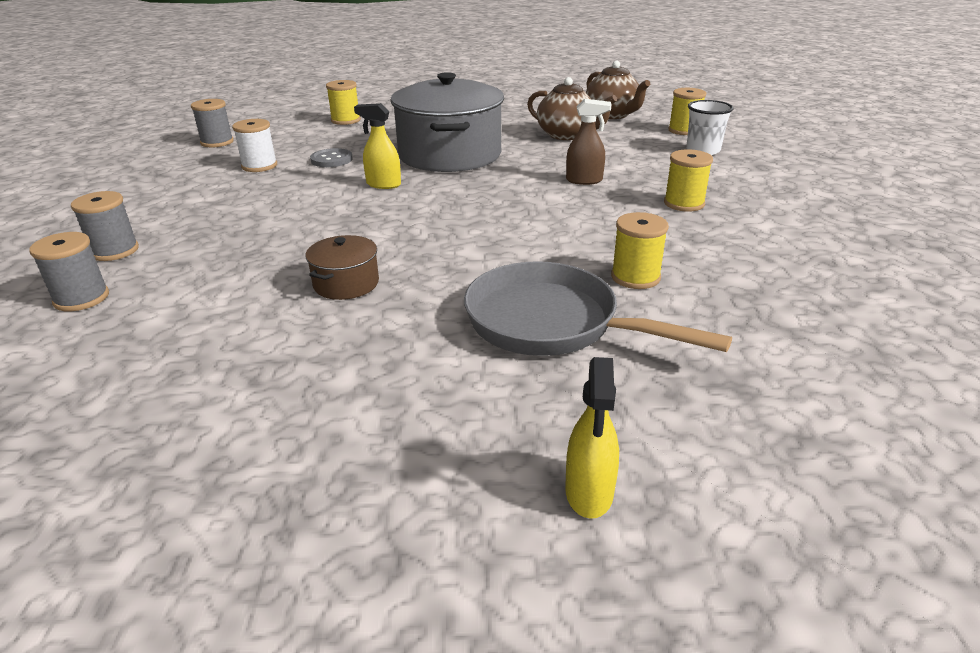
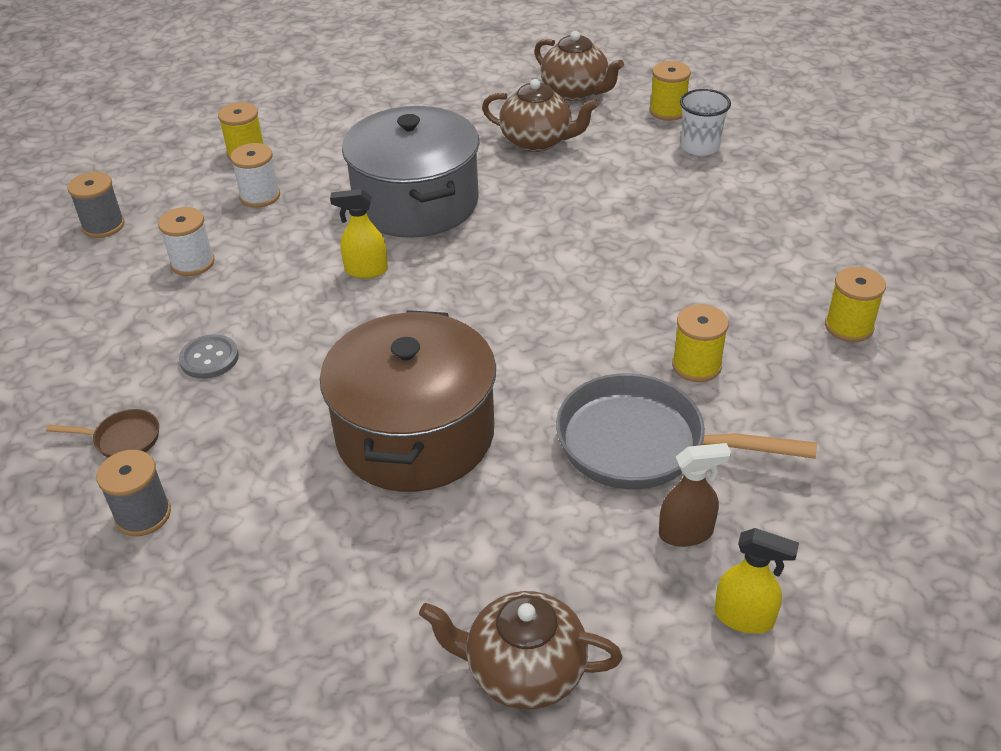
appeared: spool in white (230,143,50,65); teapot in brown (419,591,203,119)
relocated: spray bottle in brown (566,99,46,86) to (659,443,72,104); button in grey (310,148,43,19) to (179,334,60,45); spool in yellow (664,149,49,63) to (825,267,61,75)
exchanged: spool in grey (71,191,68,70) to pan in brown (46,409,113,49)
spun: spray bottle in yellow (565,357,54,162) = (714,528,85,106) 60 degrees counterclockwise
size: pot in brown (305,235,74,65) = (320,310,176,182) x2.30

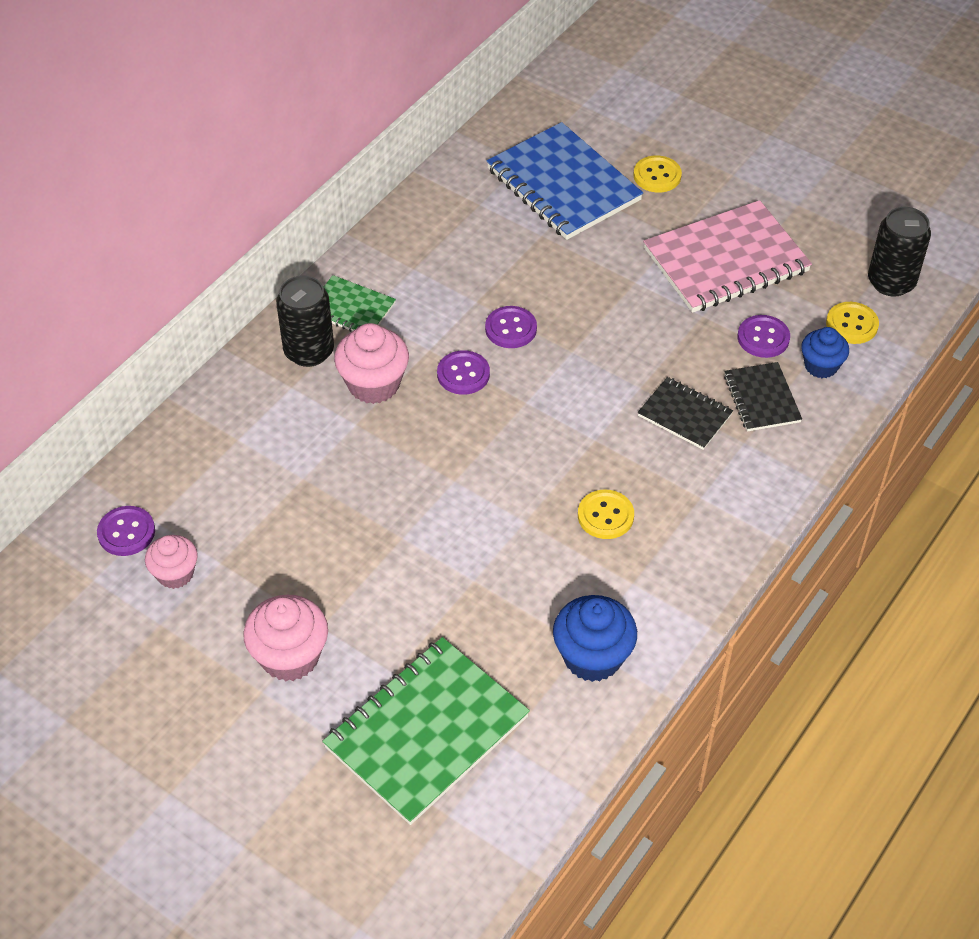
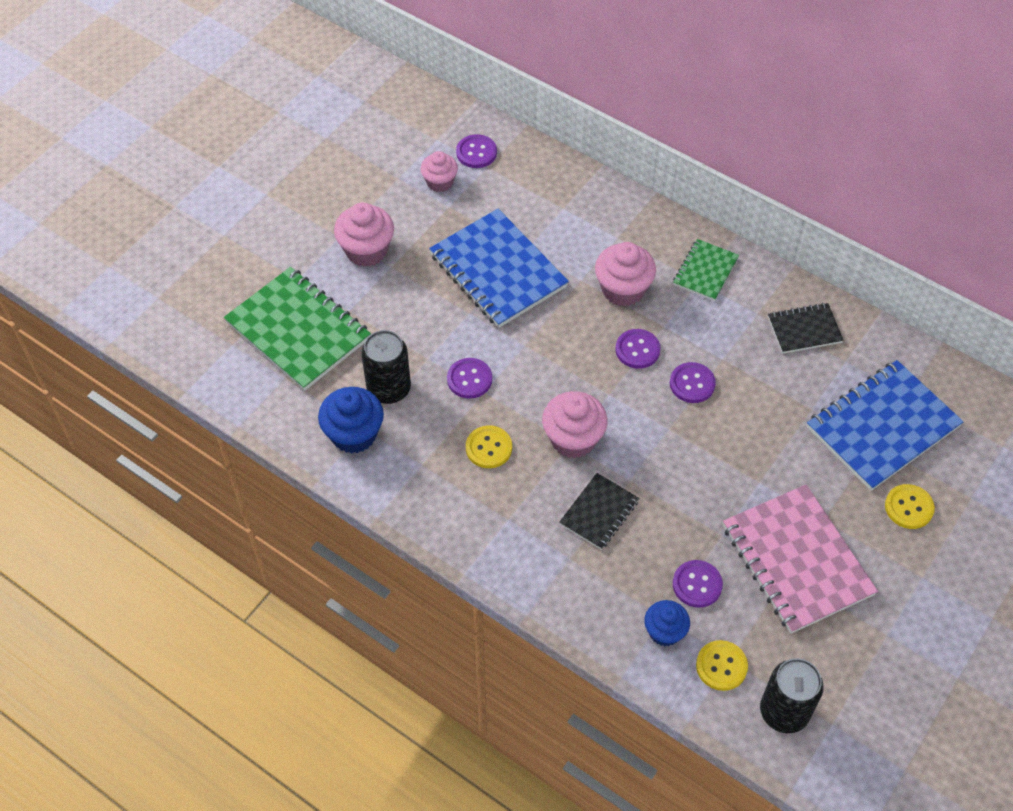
appeared: notebook in blue (429,209,140,119); button in purple (447,358,45,41); cupcake in pink (542,391,66,67)
relocated: can in black (276,276,58,91) to (361,330,50,74); notebook in black (724,362,78,69) to (768,303,76,51)

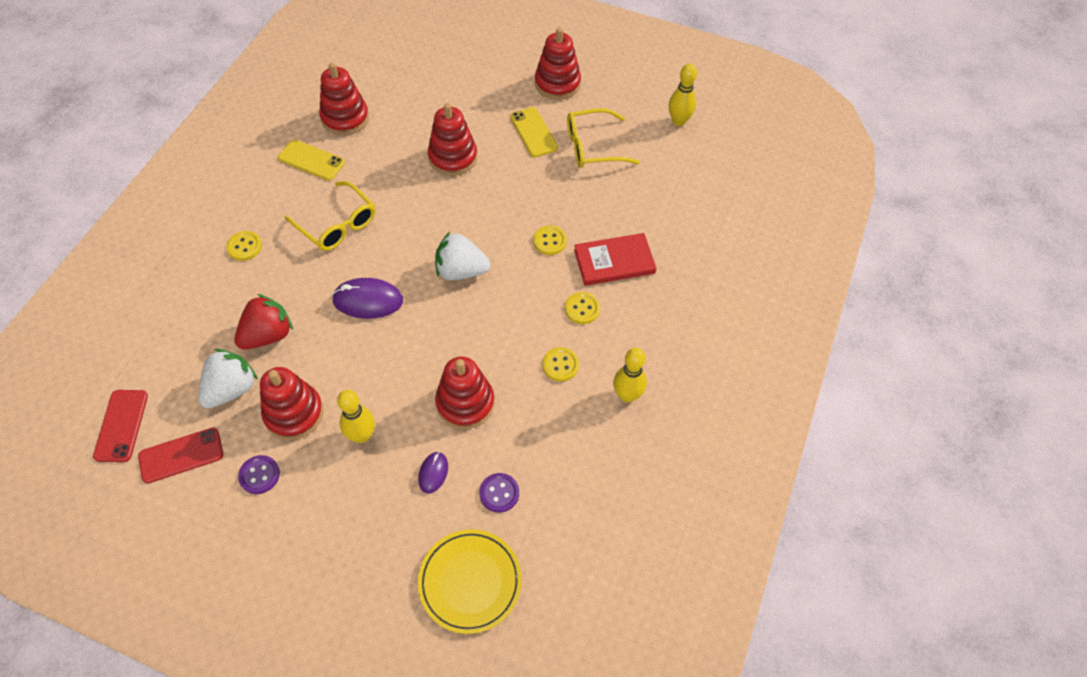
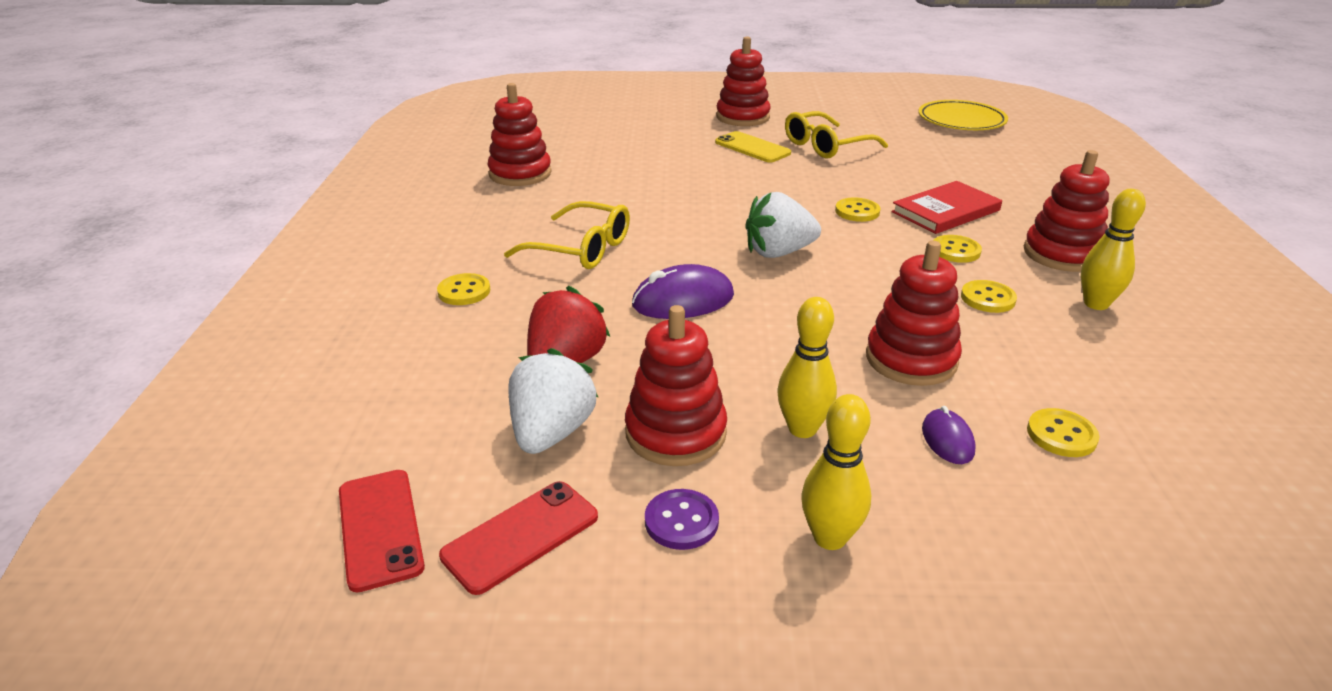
missing: phone in yellow (278,140,67,41)
relocated: bowling pin in yellow (669,64,28,62) to (801,394,70,156); stacking toy in red (428,103,49,73) to (1024,150,85,122); plate in yellow (418,529,104,105) to (918,100,90,30)
colour: button in purple (479,473,40,40) to button in yellow (1027,408,72,49)

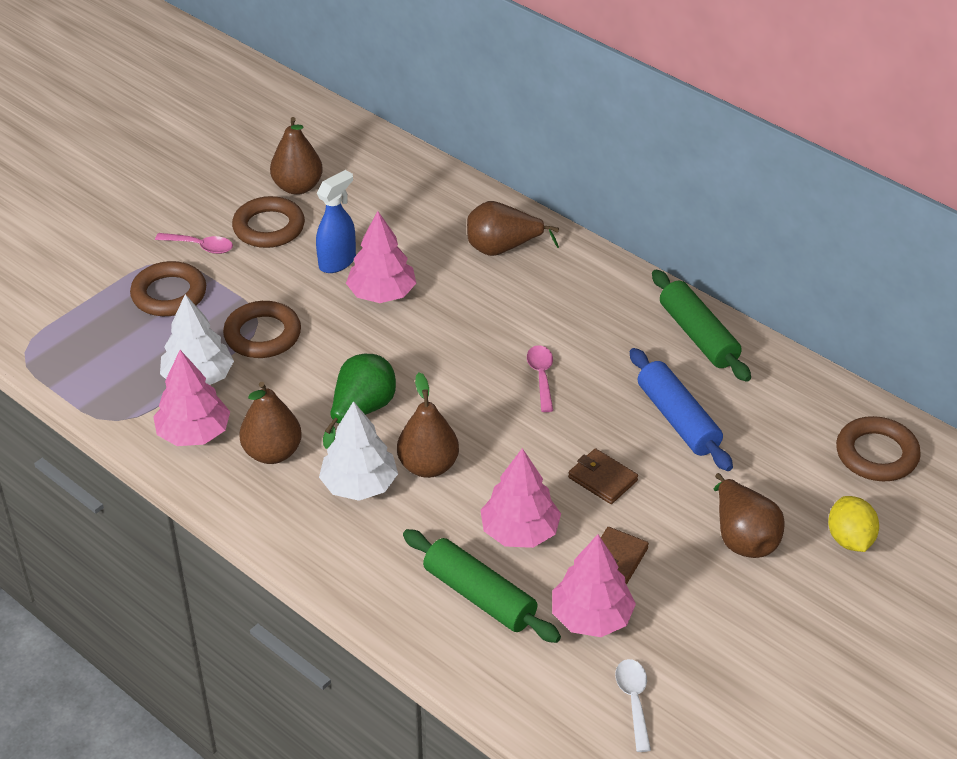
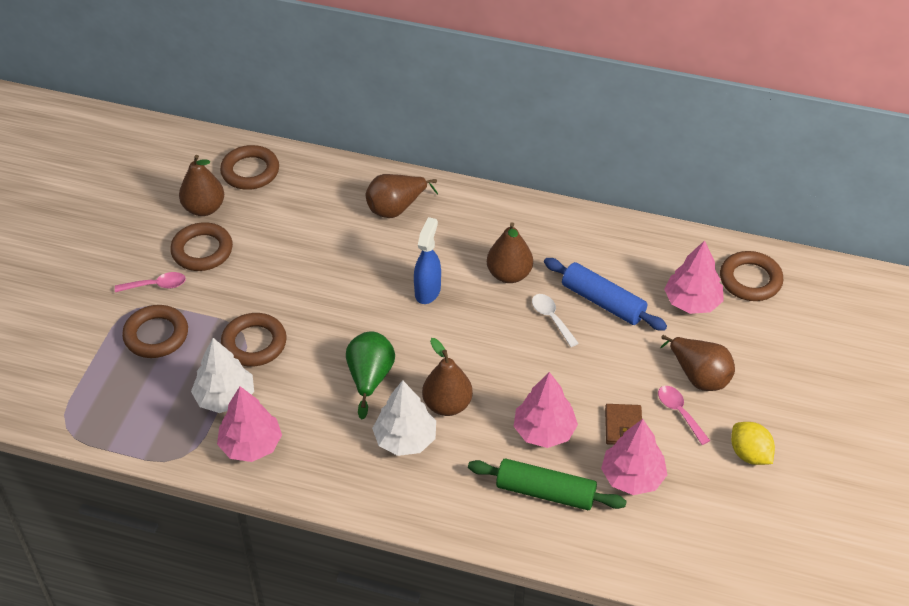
missing: rolling pin in green (652,270,99,112); wallet in brown (568,448,70,56)
appeared: ring in brown (220,145,59,45)
relocated: spray bottle in blue (316,170,40,103) to (414,217,27,87); tree in pink (346,211,70,92) to (664,241,60,73); spoon in pink (527,345,26,67) to (658,386,52,59); pear in brown (239,382,63,82) to (487,222,46,61); lemon in yellow (828,496,51,56) to (731,422,44,43); spoon in white (615,659,36,93) to (532,294,47,53)

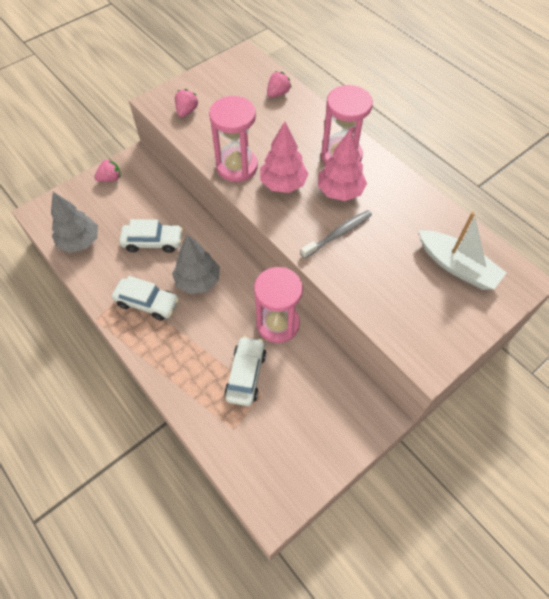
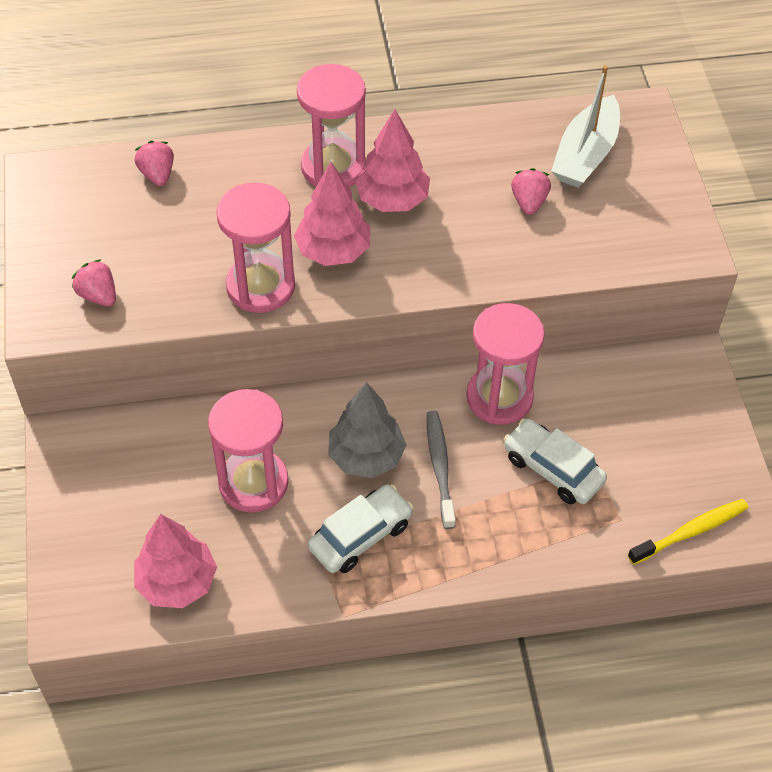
appeared: toothbrush in yellow (628,499,120,66)
relocated: strawberry in pink (94,158,27,24) to (511,168,40,47); toothbrush in grey (301,210,71,48) to (427,411,29,118)
exchanged: car in white (119,219,64,34) to hourglass in pink (208,389,80,124)
colour: tree in grey (51,192,47,61) to tree in pink (134,514,83,94)
spun: boat in white (419,212,87,78) = (551,65,69,123) 135 degrees clockwise

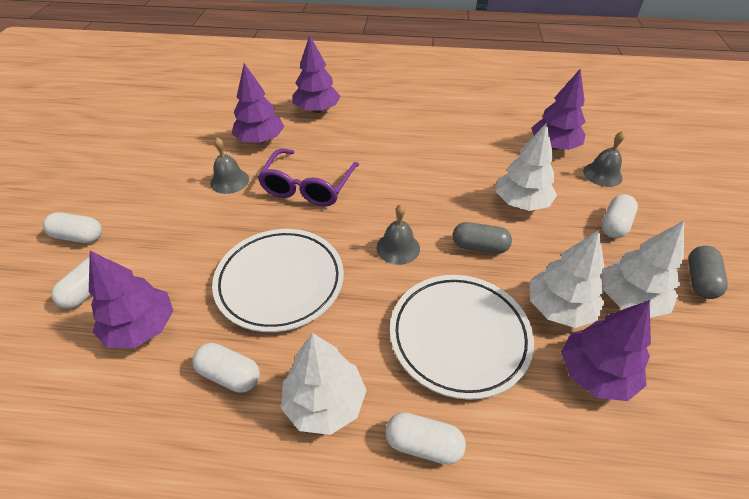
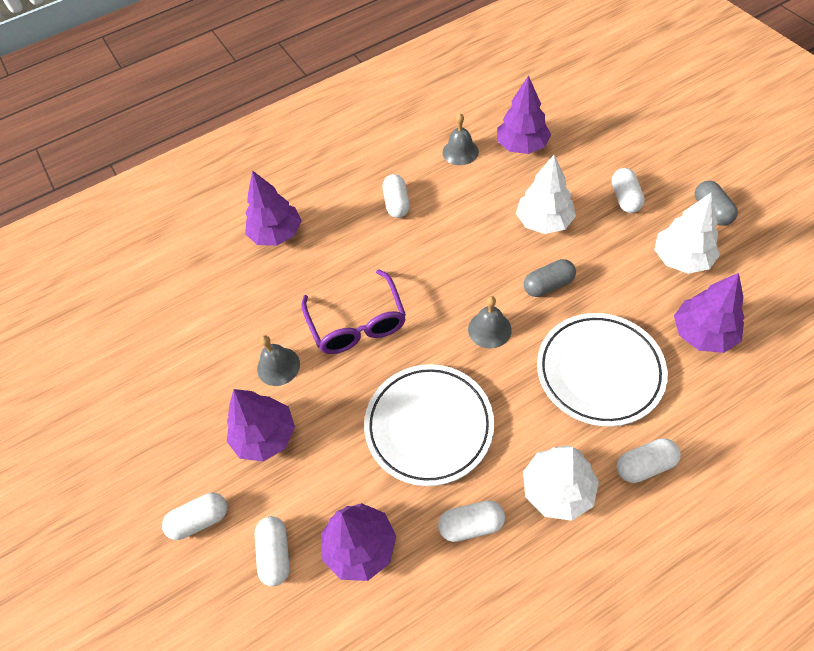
missing: tree in white (530,230,75,98)
appeared: capsule in white (383,174,27,44)
relocated: tree in purple (232,63,53,80) to (227,389,68,73); bell in grey (583,131,42,56) to (442,113,37,52)

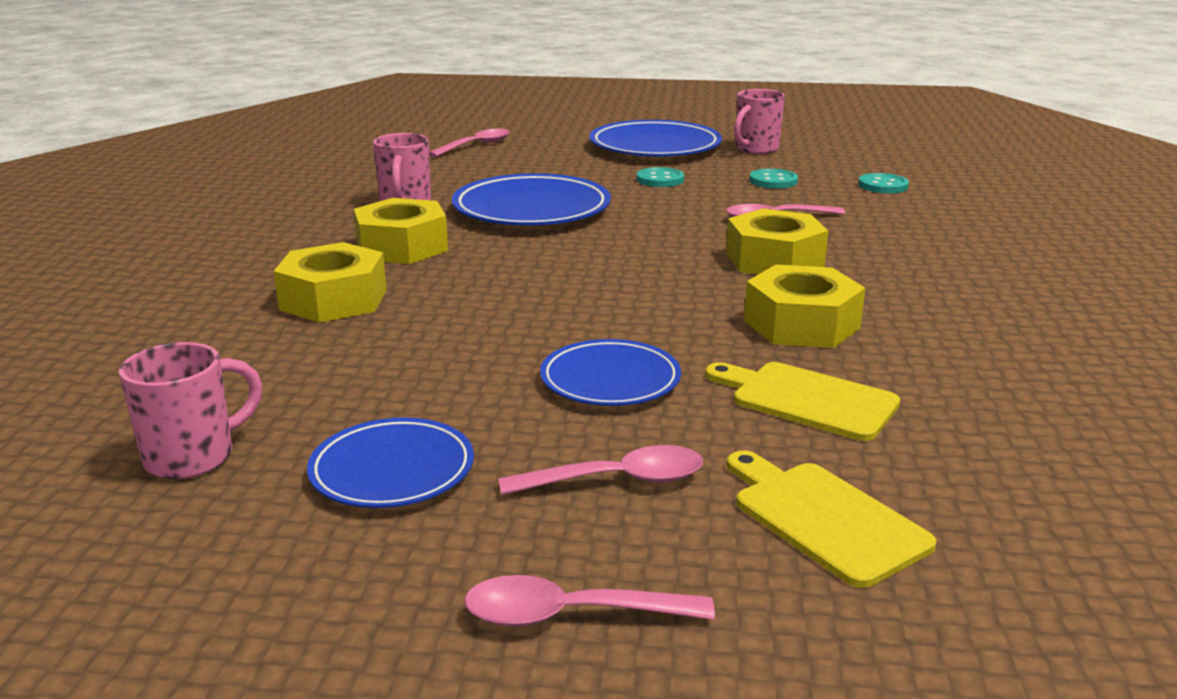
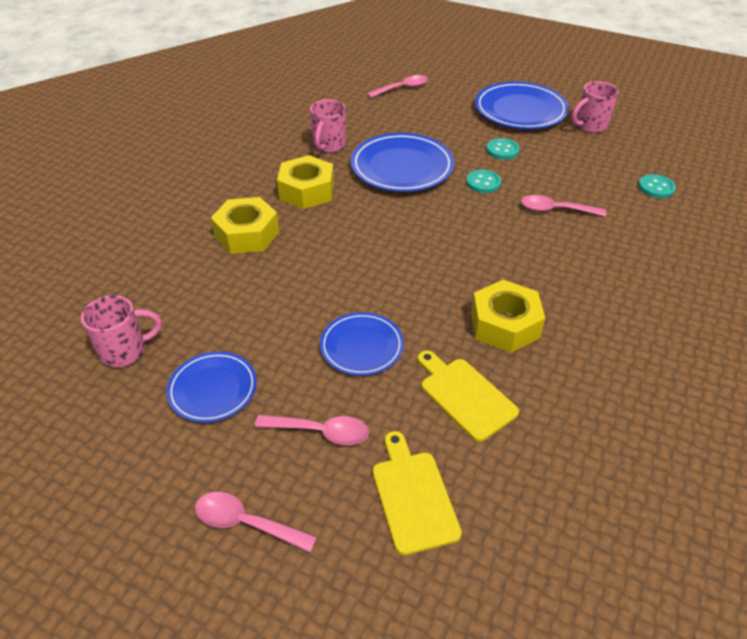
missing: nut in yellow (726,208,102,66)
relocated: button in turquoise (749,168,49,21) to (466,169,35,24)

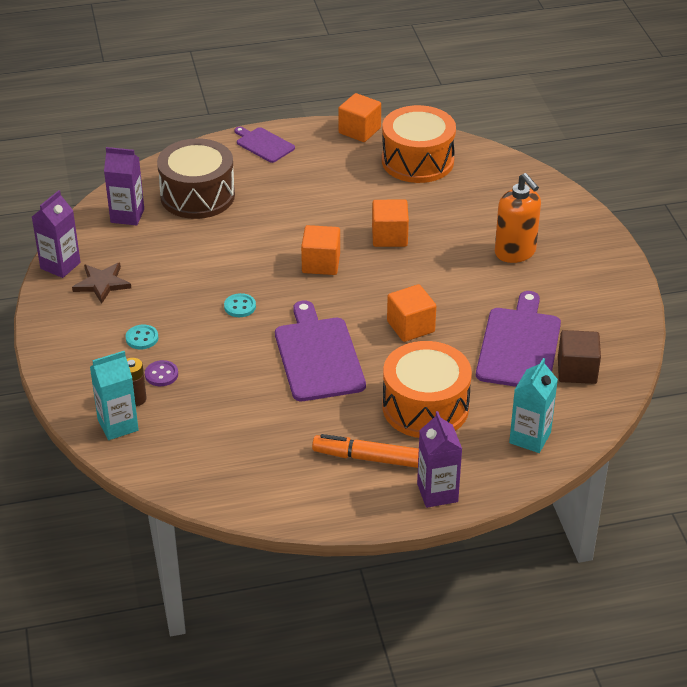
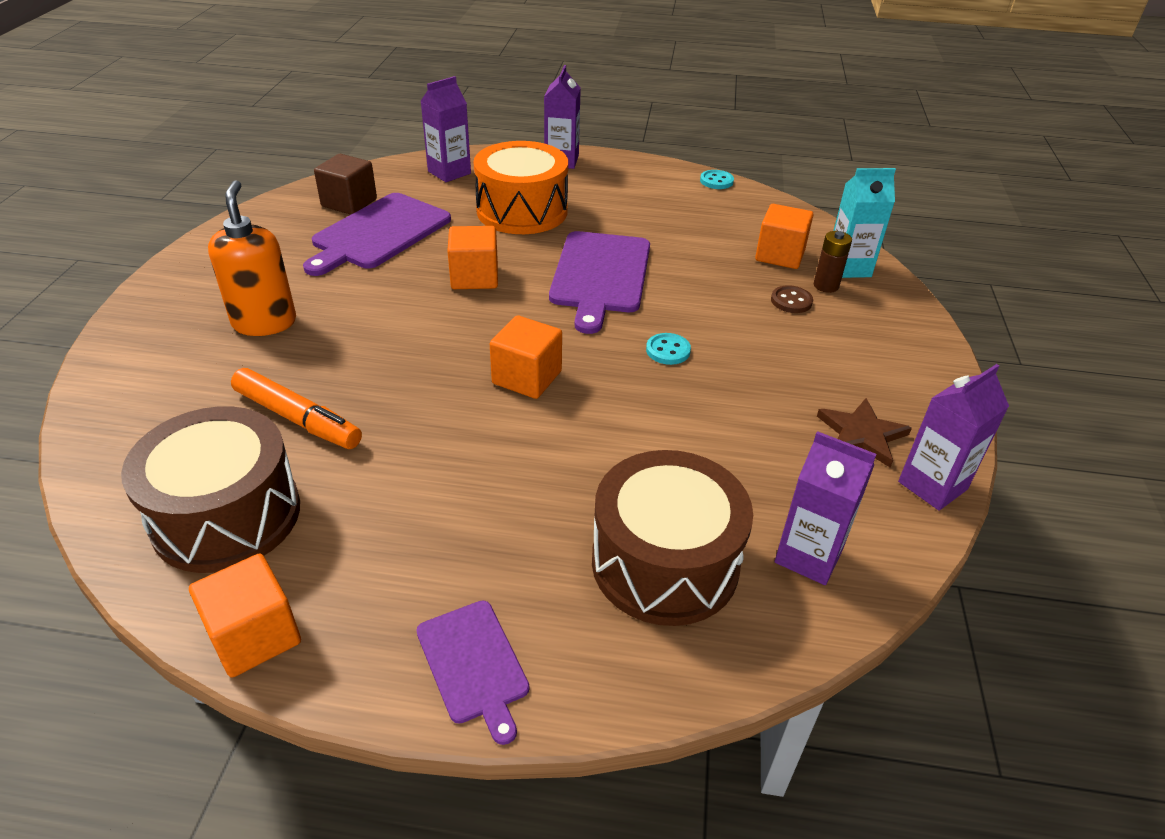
relocated: cube in orange (372,199,37,48) to (755,204,58,65); button in turquoise (126,325,33,24) to (700,170,34,19); marker in orange (312,434,107,34) to (231,368,131,81)
colour: drum in orange (382,105,74,78) to drum in brown (121,406,179,167); carton in turquoise (509,358,49,95) to carton in purple (421,76,50,106); button in purple (145,360,33,26) to button in brown (771,285,42,28)

